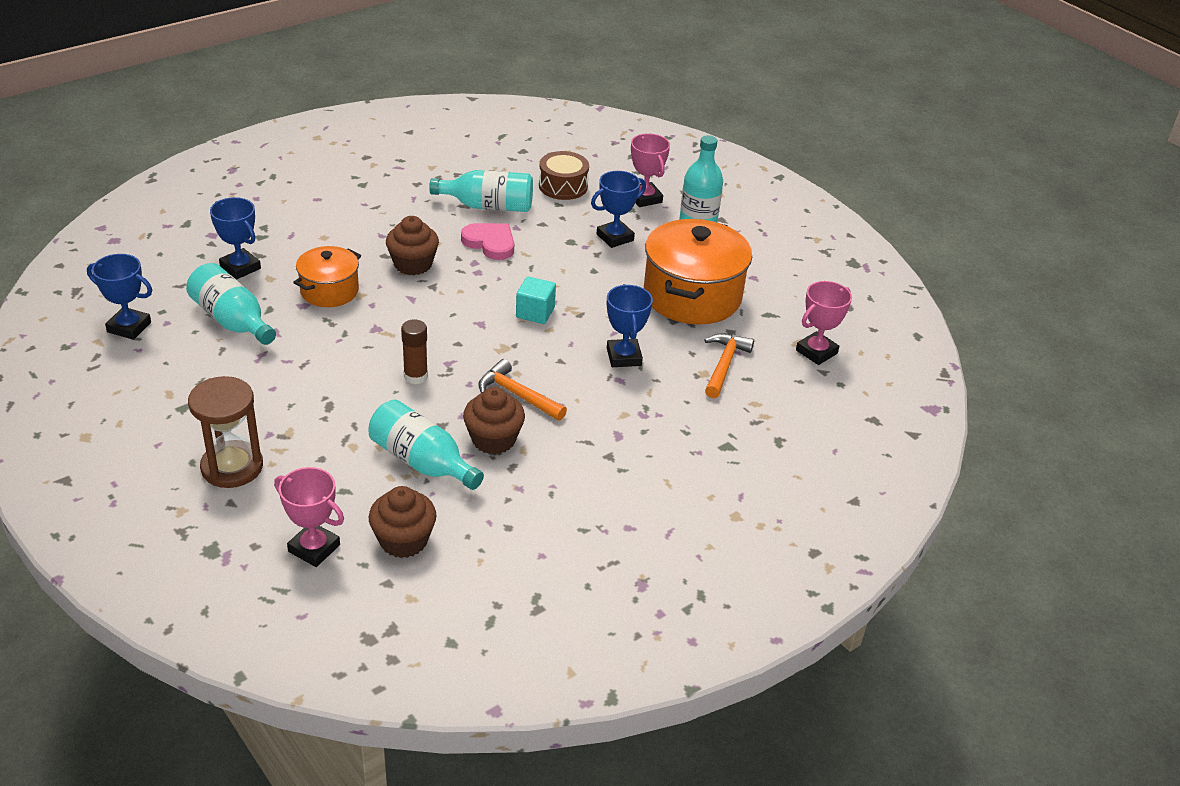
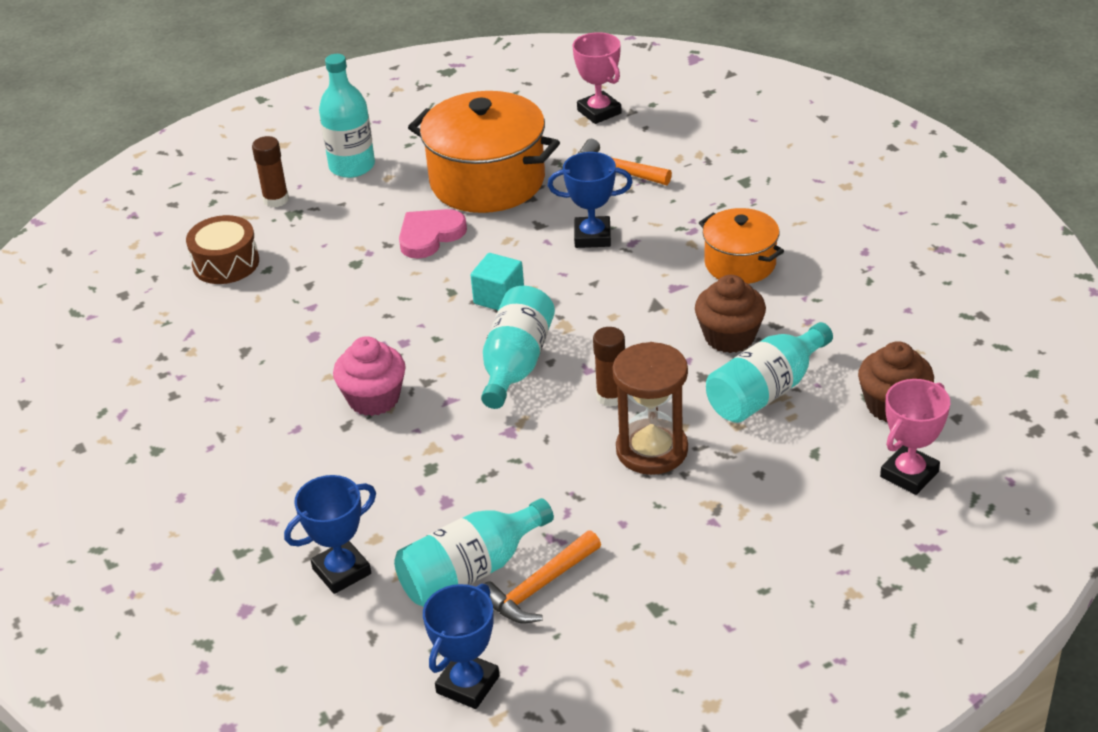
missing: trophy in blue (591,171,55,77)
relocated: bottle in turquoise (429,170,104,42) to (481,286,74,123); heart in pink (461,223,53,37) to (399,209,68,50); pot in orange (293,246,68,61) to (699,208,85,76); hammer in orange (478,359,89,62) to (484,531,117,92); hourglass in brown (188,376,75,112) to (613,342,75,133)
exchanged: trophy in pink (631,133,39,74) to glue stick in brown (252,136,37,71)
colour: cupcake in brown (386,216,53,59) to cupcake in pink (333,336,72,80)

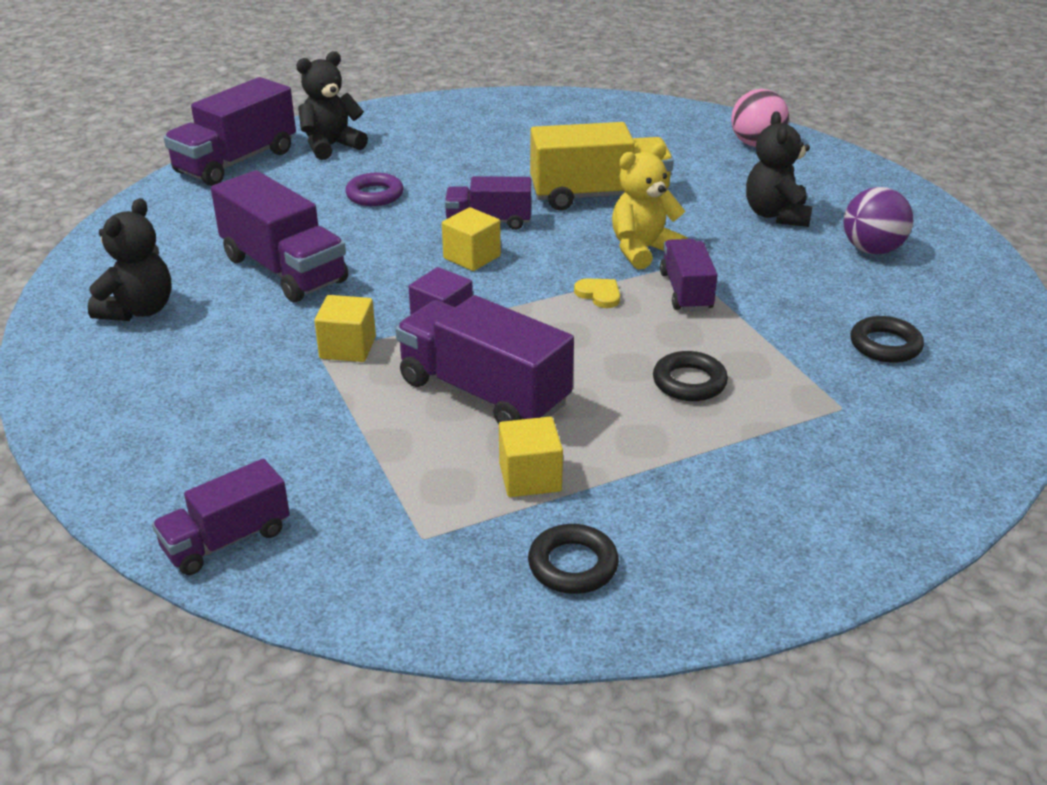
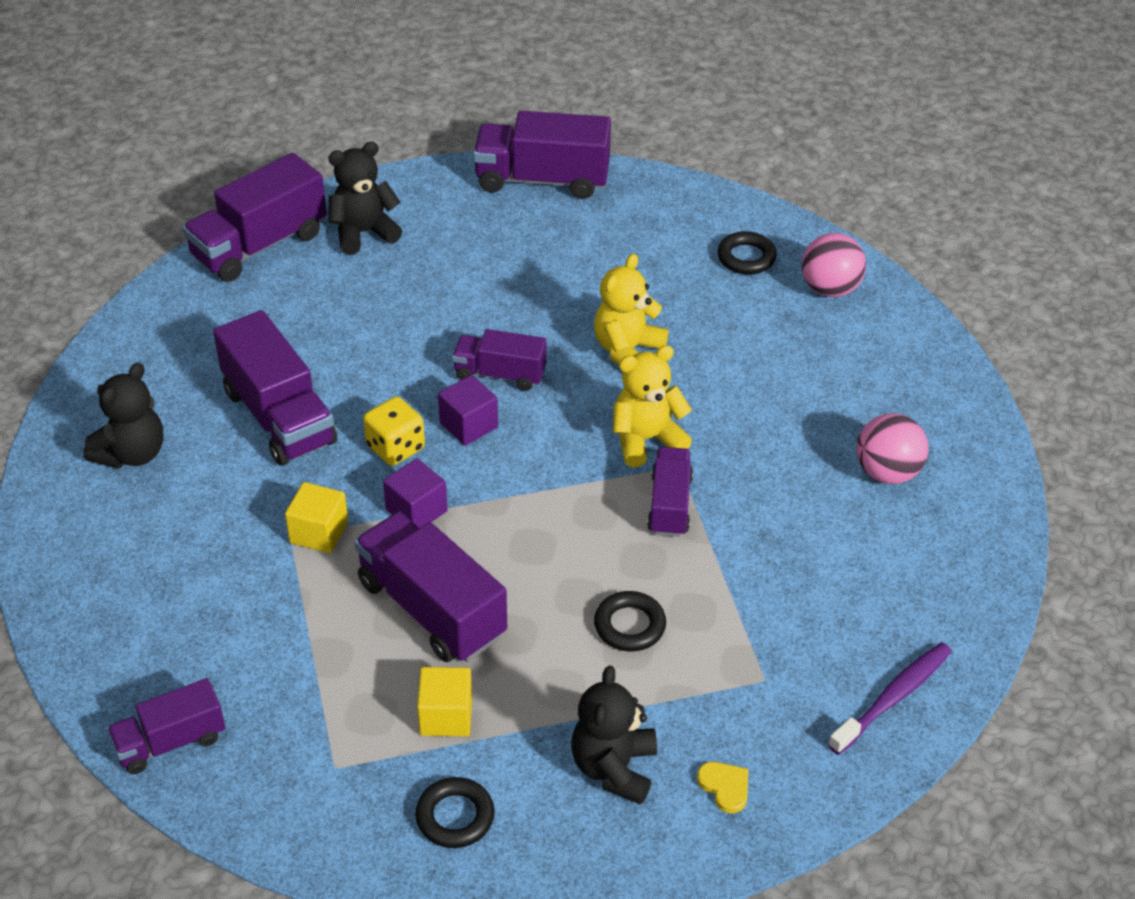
missing: ring in purple (345,173,59,33)
appeared: truck in purple (473,111,138,88); dice in yellow (363,396,62,70); toothbrush in purple (828,642,124,113)
relocated: teddy bear in black (746,111,66,116) to (571,665,86,140); heart in yellow (574,278,46,30) to (697,762,51,51); ring in black (851,316,73,47) to (717,231,60,43)
exchanged: truck in yellow (530,122,144,89) to teddy bear in yellow (594,254,75,111)
colour: ball in purple (844,187,69,67) to ball in pink (857,413,72,71); cube in yellow (442,207,59,64) to cube in purple (438,375,60,71)

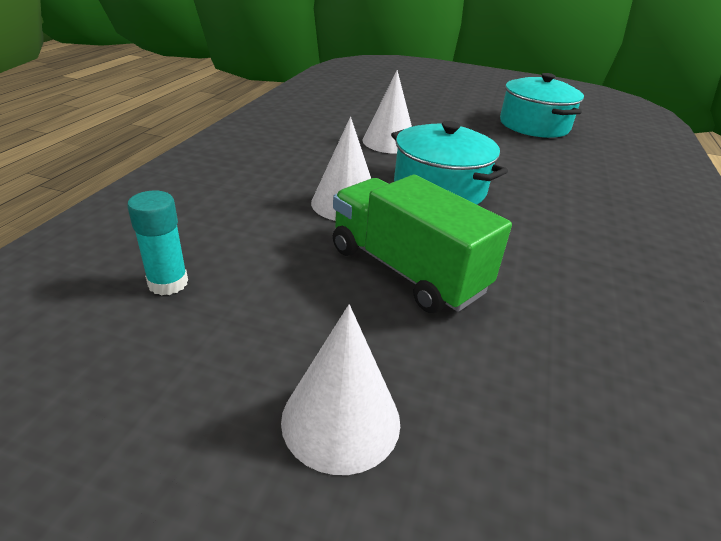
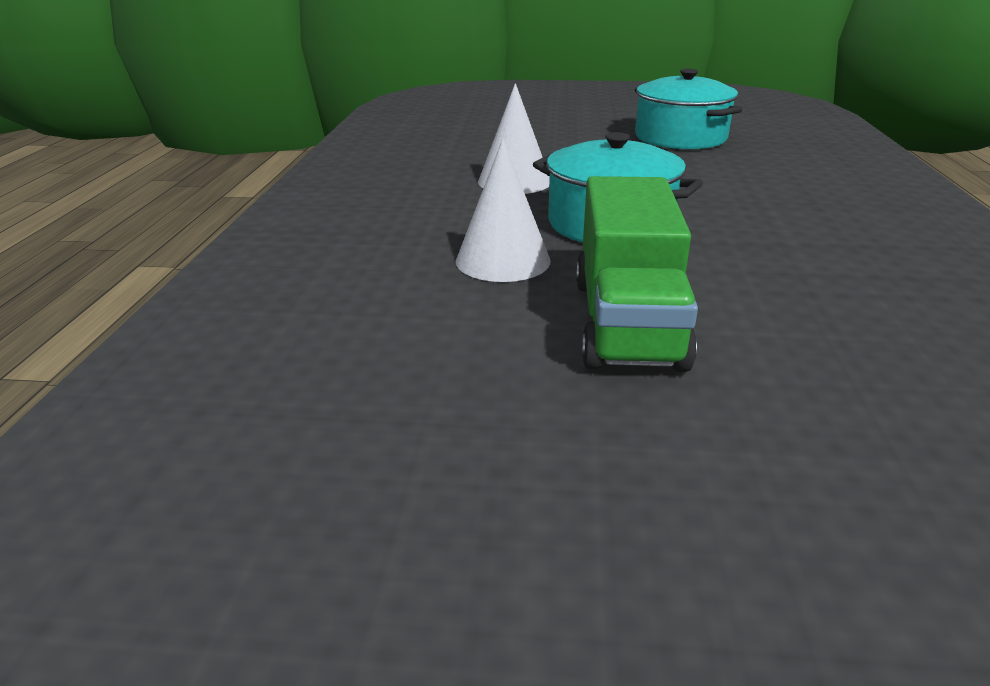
missing: glue stick in turquoise (127,191,61,105); cone in white (281,305,119,170)
spun: truck in green (333,175,179,138) = (576,176,122,196) 120 degrees counterclockwise

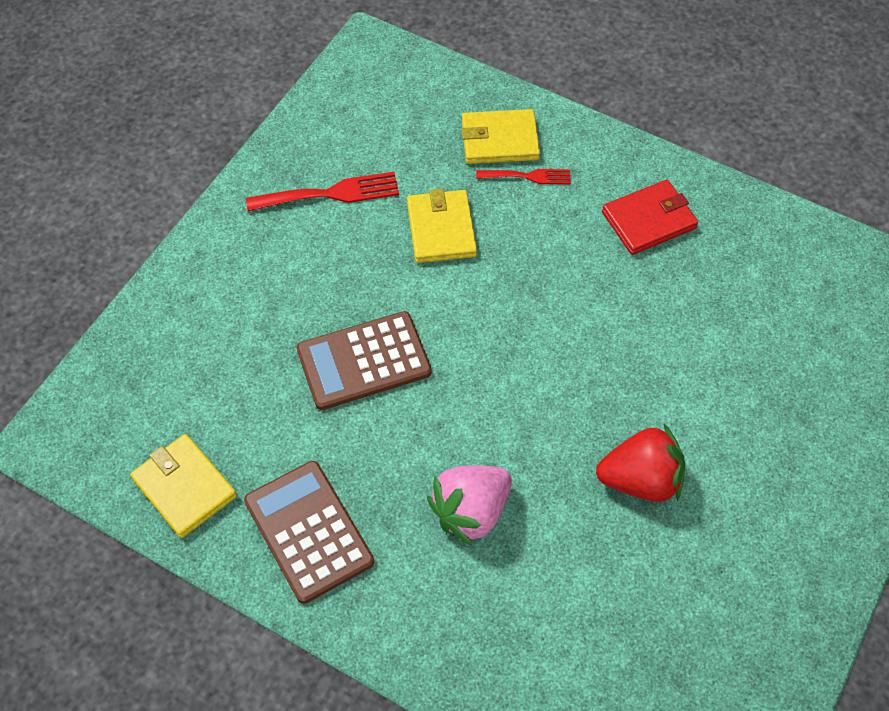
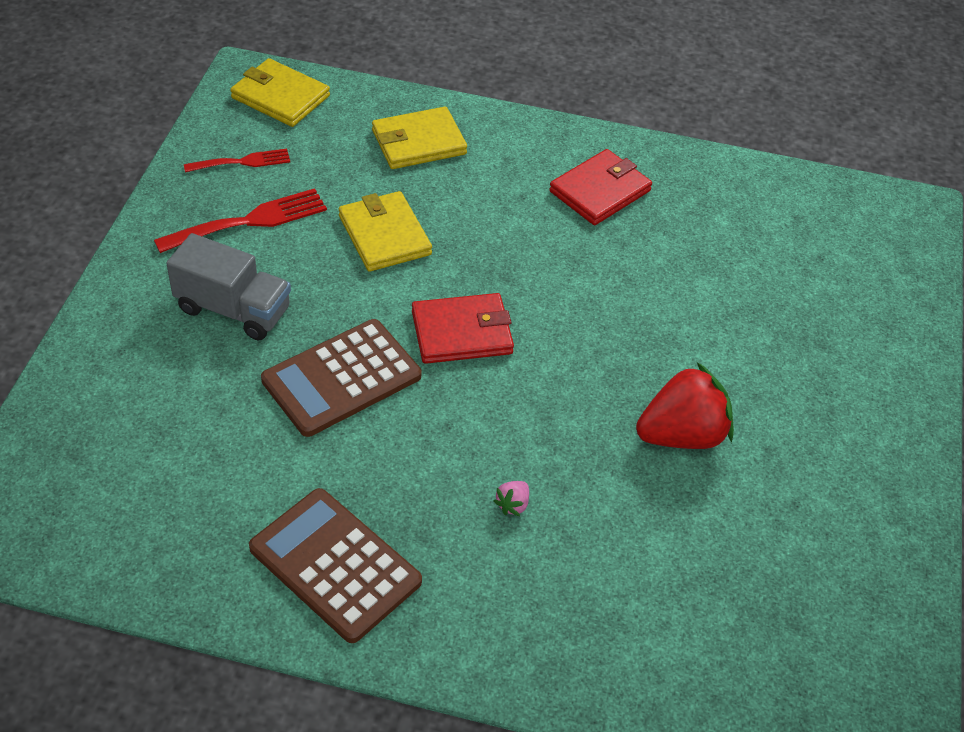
appeared: truck in grey (166,233,125,107); wallet in red (412,293,102,71)
relocated: fork in red (476,169,95,15) to (184,149,106,23); wallet in yellow (130,434,107,104) to (230,58,100,69)
size: strawberry in pink (427,465,85,81) = (494,481,35,35) x0.40

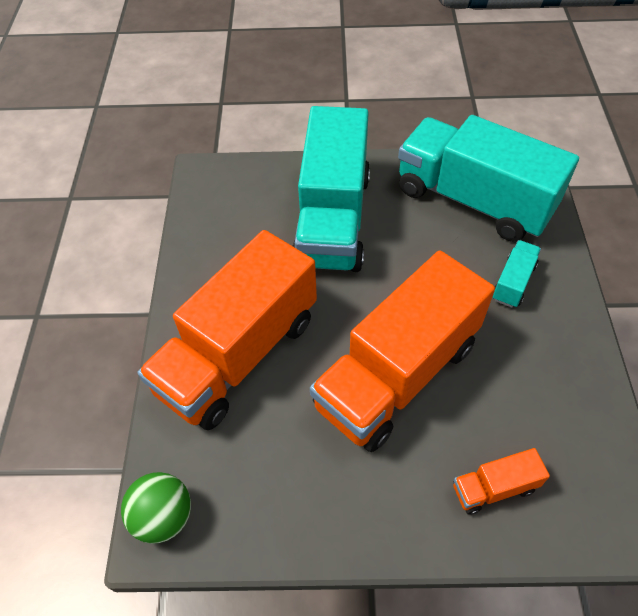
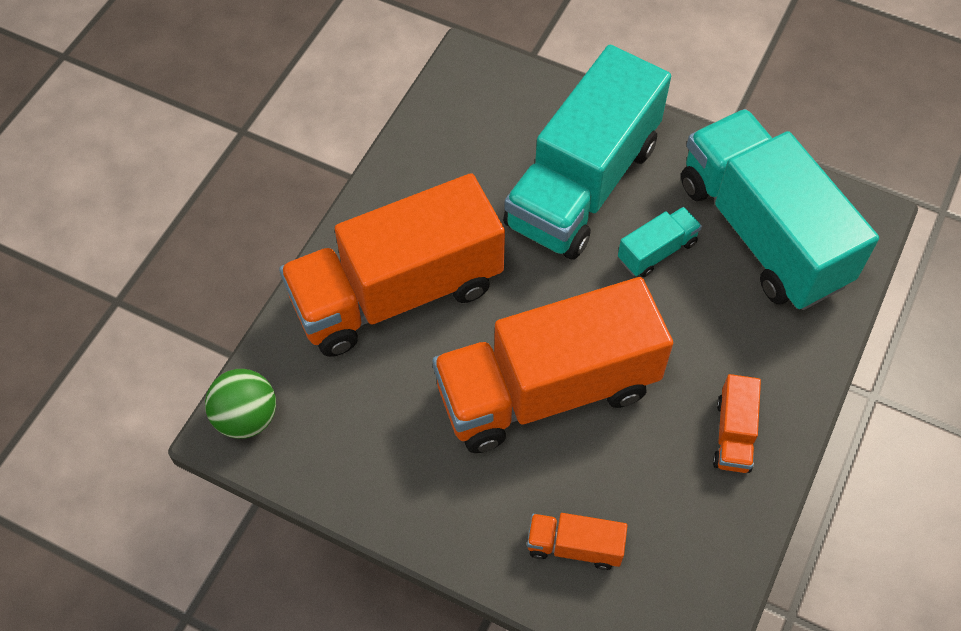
appeared: truck in orange (713,374,48,99)
relocated: truck in turquoise (493,240,48,68) to (618,207,84,70)

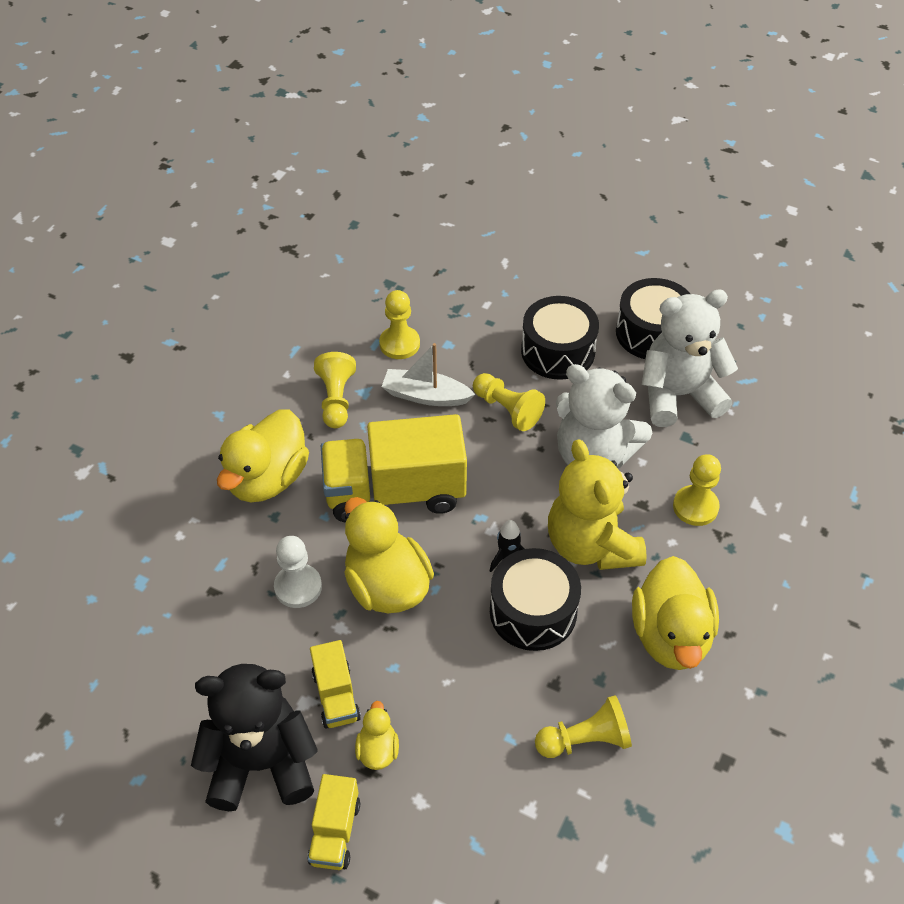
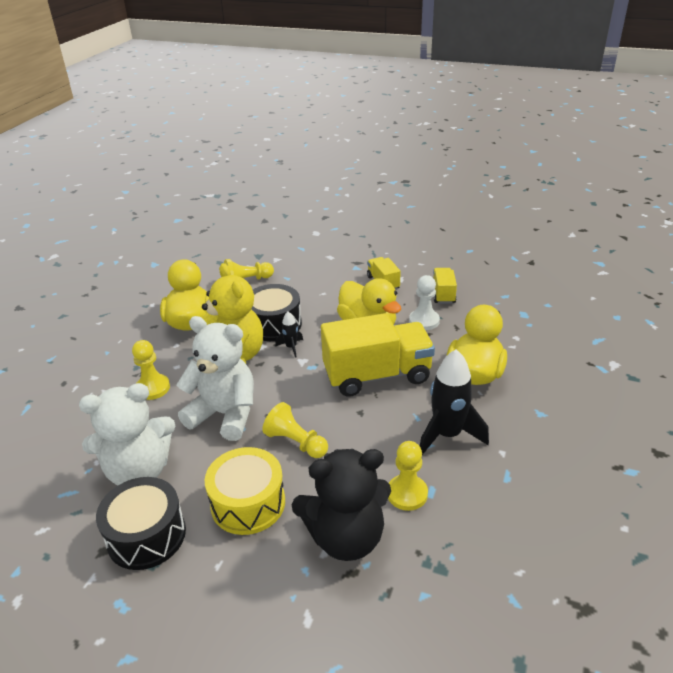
missing: boat in white (382,343,93,63); duck in yellow (355,701,44,69)
relocated: teddy bear in black (191,664,127,147) to (292,449,99,112); truck in yellow (307,774,53,96) to (433,268,24,36)
exchanged: pawn in yellow (314,352,42,76) to rocket in black (420,349,69,106)
colour: drum in black (521,296,78,84) to drum in yellow (205,447,80,88)

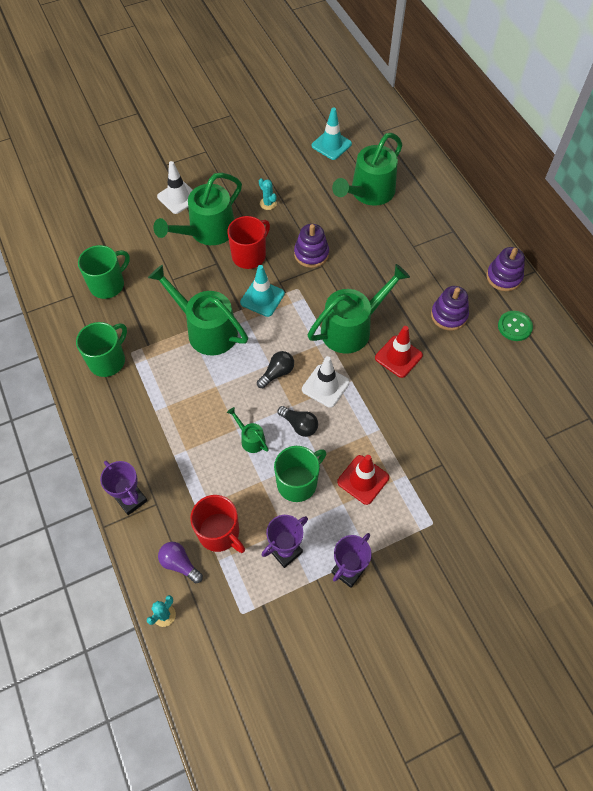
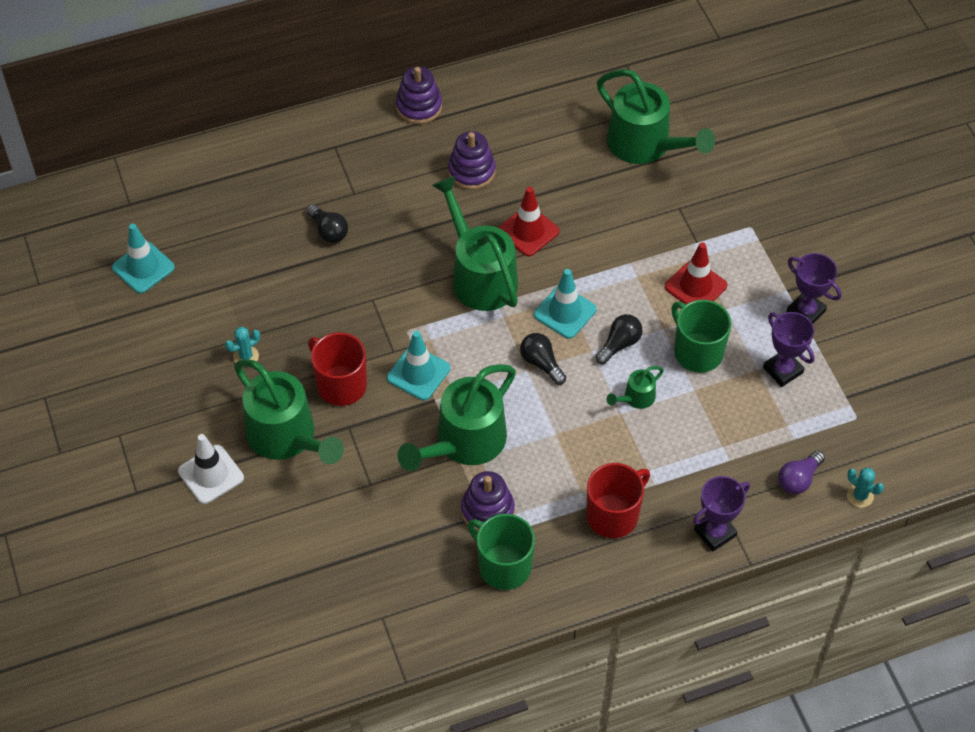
missing: mug in green (78,245,52,54); button in green (498,311,35,30)
appeared: light bulb in black (306,204,42,39)
relocated: watering can in green (332,133,70,73) to (597,69,118,95); stacking toy in purple (294,224,35,44) to (461,471,54,61); mug in red (190,495,55,58) to (586,463,64,75)
colour: traffic cone in white (302,356,48,52) to traffic cone in turquoise (534,269,63,70)

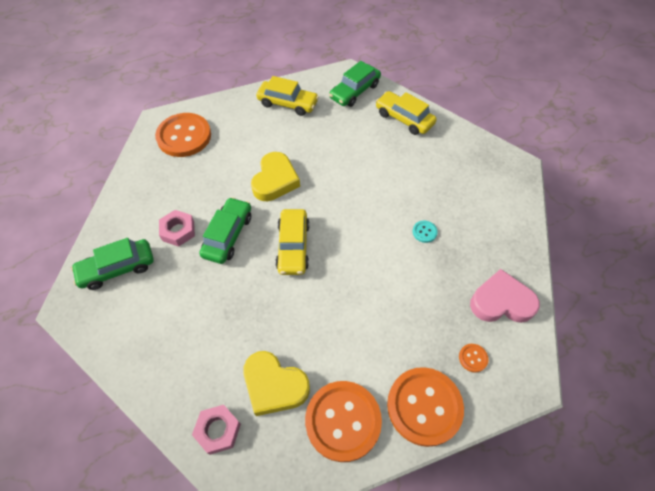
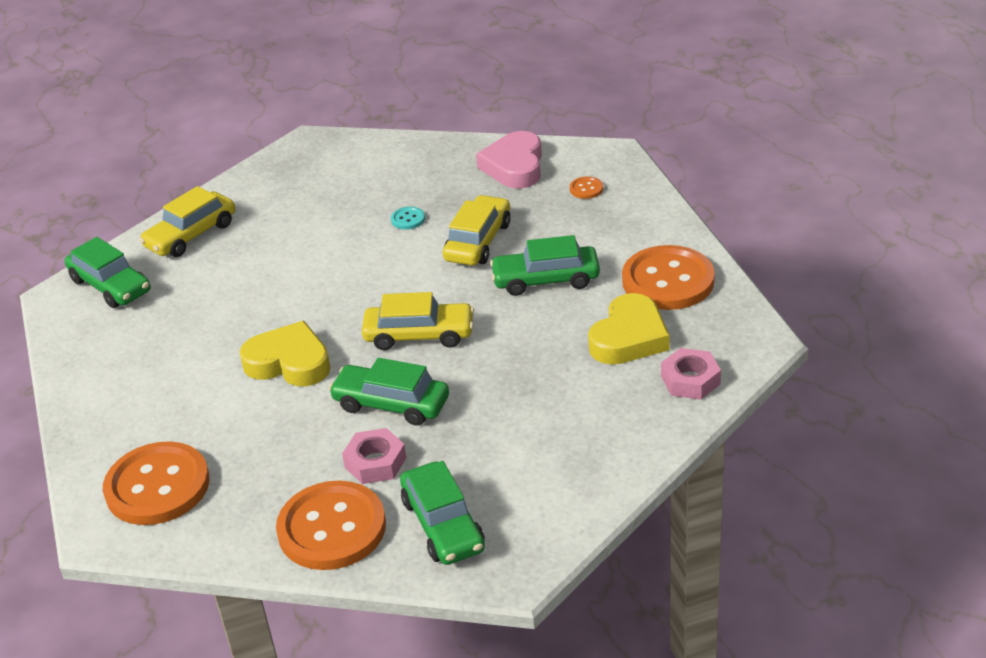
appeared: car in green (490,235,110,61)
relocated: car in yellow (256,76,63,40) to (443,195,67,71); button in orange (387,367,77,80) to (276,481,110,89)

